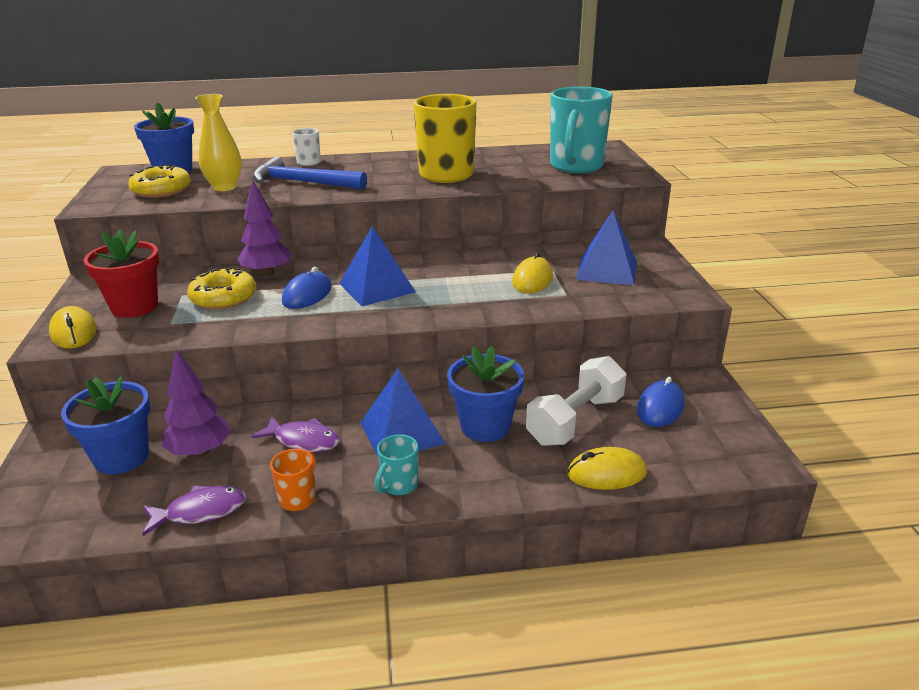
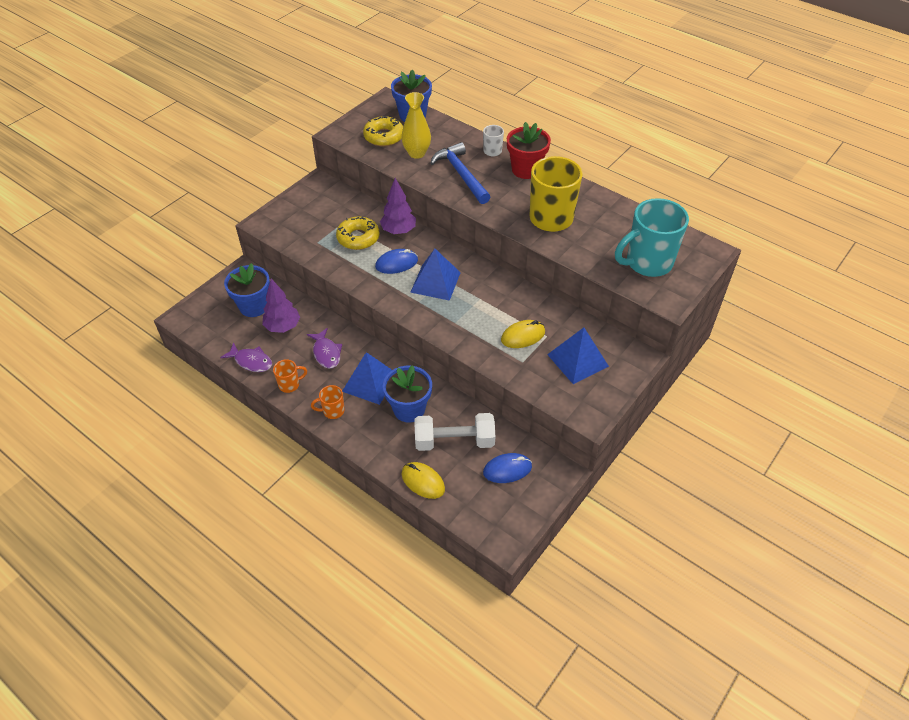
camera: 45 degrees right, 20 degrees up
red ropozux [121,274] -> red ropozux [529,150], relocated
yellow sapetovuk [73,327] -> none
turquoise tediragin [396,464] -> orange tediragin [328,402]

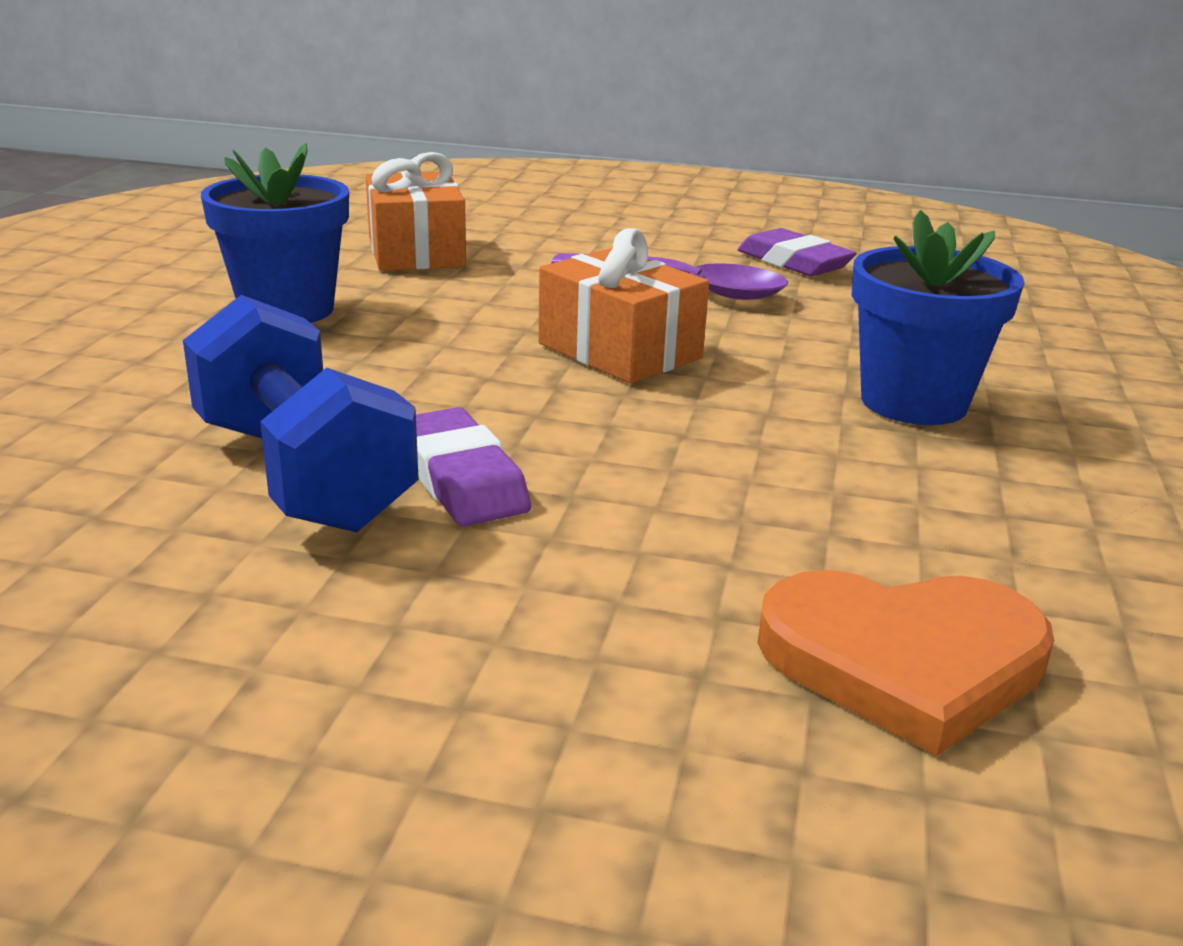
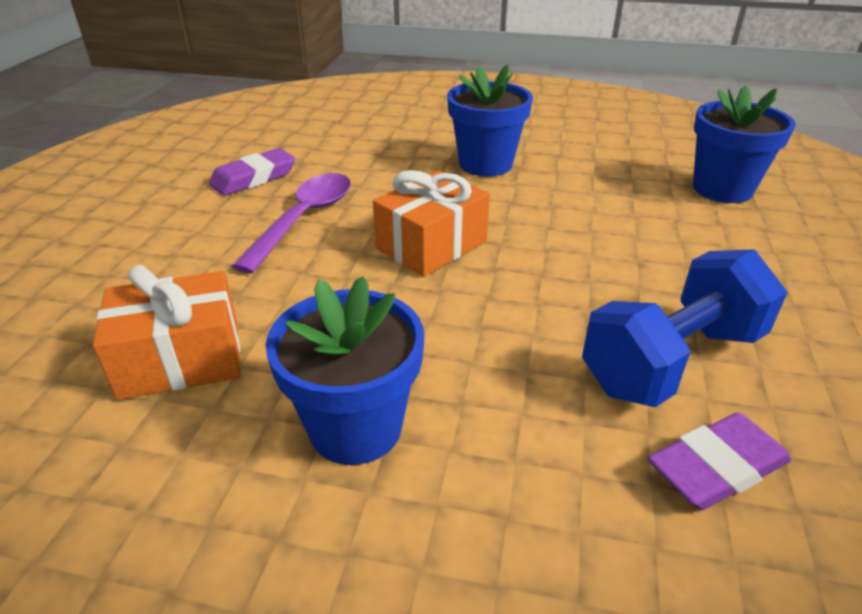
camera: 90 degrees left, 10 degrees up
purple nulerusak [473,466] -> purple nulerusak [720,461], relocated
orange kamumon [906,663] -> blue ropozux [744,144]

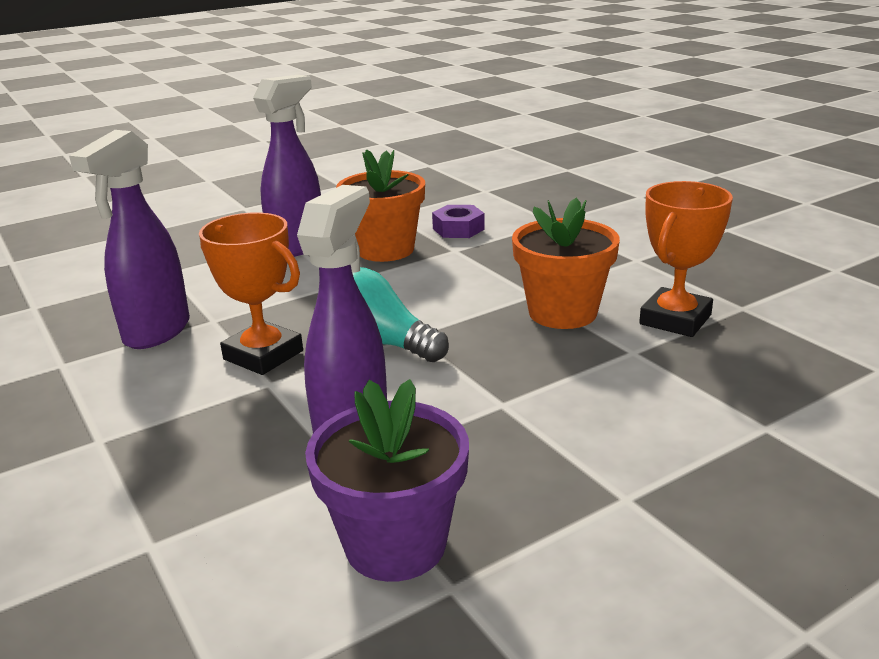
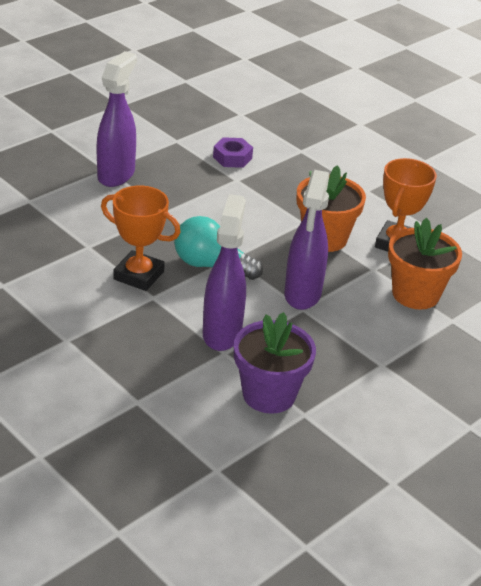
camera: 15 degrees left, 10 degrees up
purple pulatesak [129,239] -> purple pulatesak [306,240], relocated
orange ropozux [380,205] -> orange ropozux [425,264], relocated

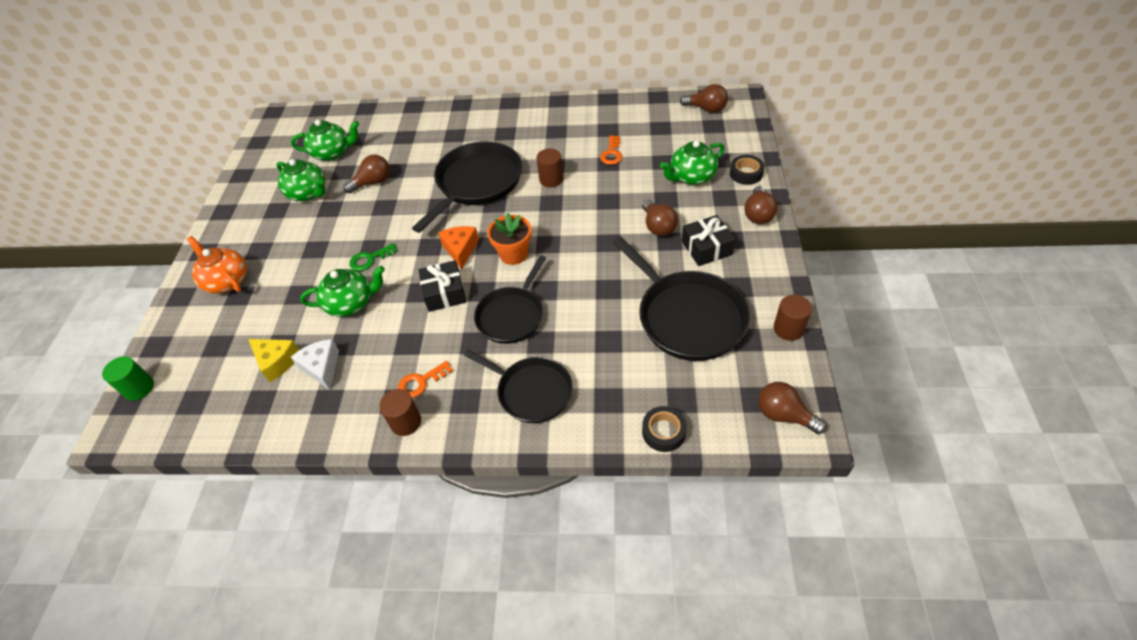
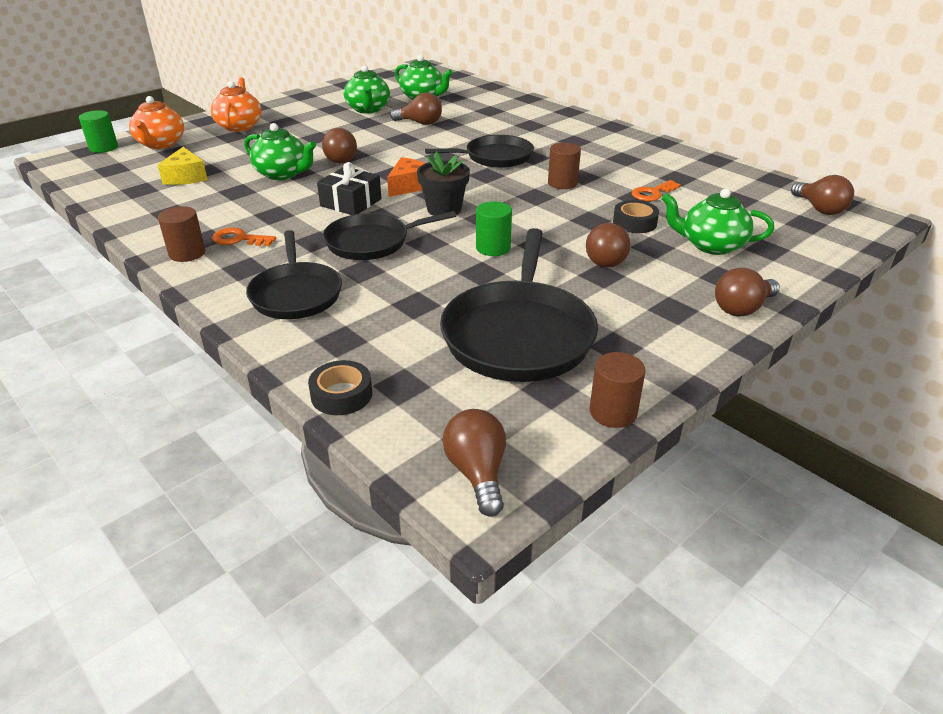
camera: 40 degrees right, 15 degrees down
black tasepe [467,187] -> black tasepe [479,151], x0.66
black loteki [747,170] -> black loteki [636,216], relocated
orange ropozux [509,238] -> black ropozux [443,184]
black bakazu [709,240] -> none
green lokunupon [373,257] -> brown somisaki [339,146]
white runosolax [315,364] -> none
none -> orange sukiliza [156,122]
none -> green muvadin [494,228]

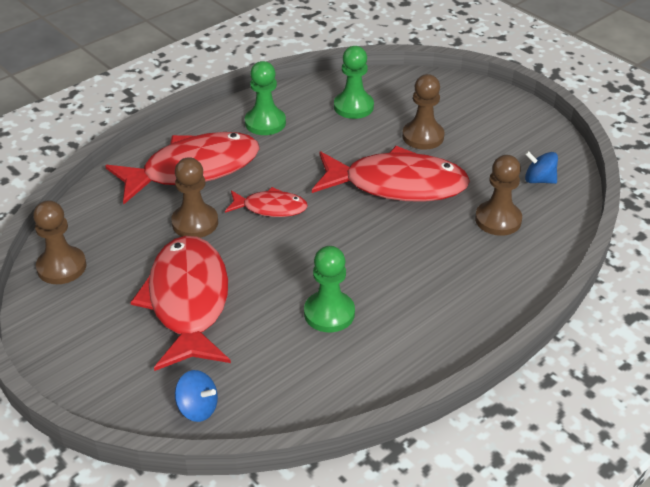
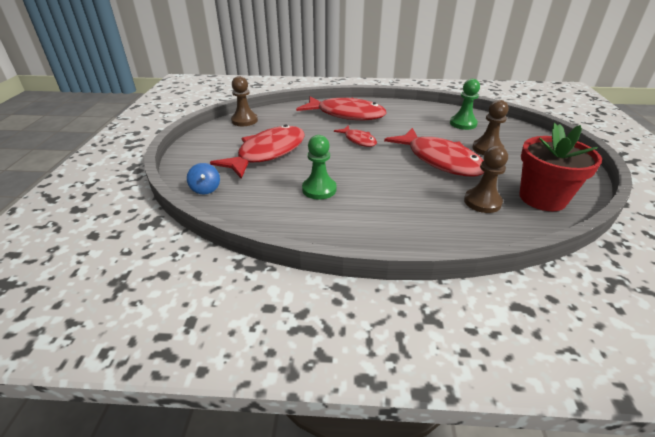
camera: 45 degrees right, 5 degrees down
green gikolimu [265,98] -> none
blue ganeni [541,167] -> red ropozux [560,167]
brown gikolimu [194,197] -> none

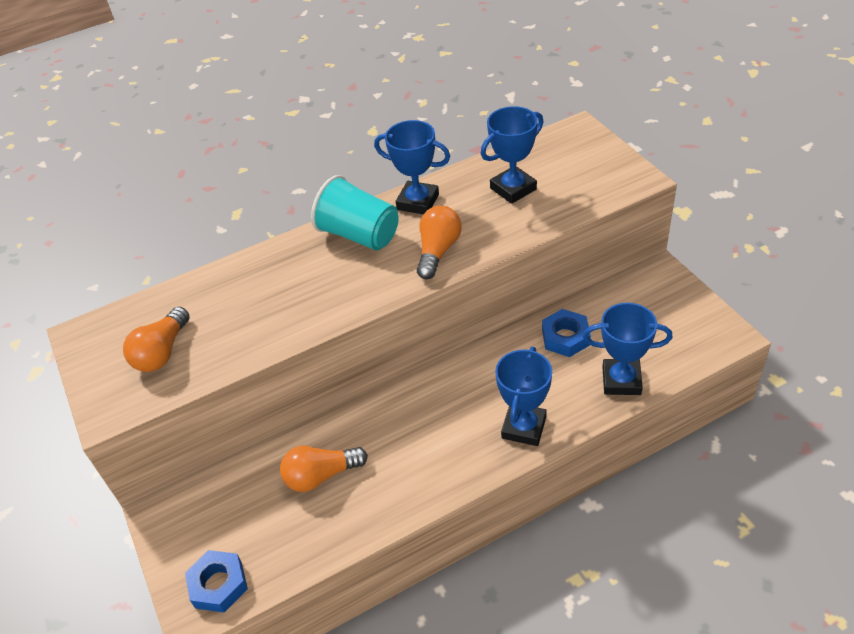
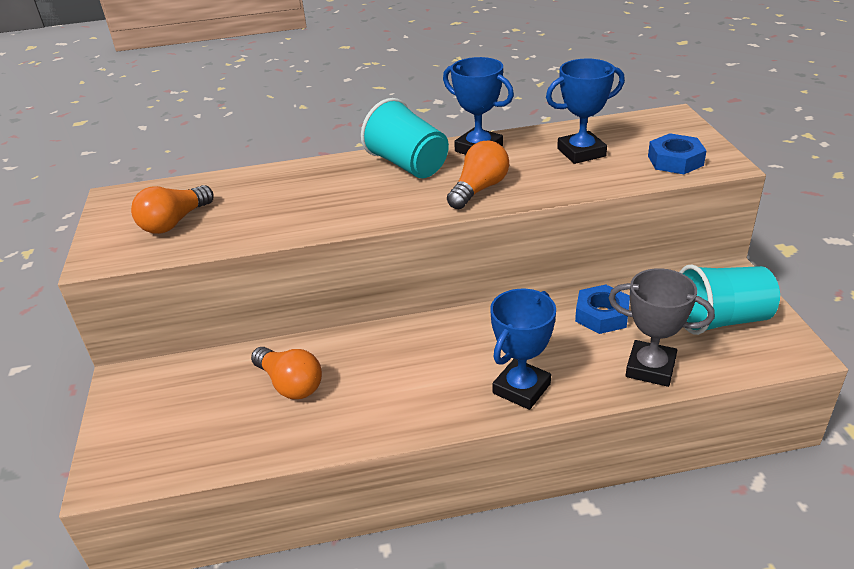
camera: 15 degrees right, 10 degrees down
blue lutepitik [628,349] -> grey lutepitik [662,327]
orange somisaki [324,468] -> orange somisaki [286,373], 135 degrees counterclockwise
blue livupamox [216,581] -> blue livupamox [677,153], relocated
none -> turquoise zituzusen [730,299]

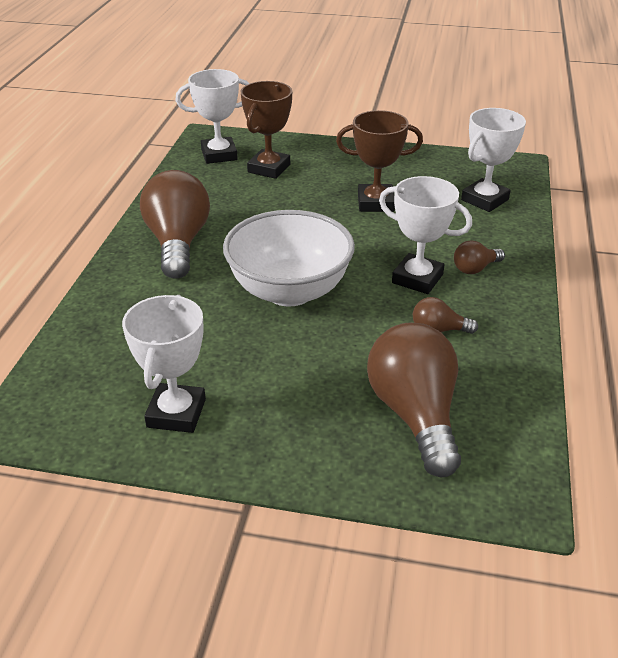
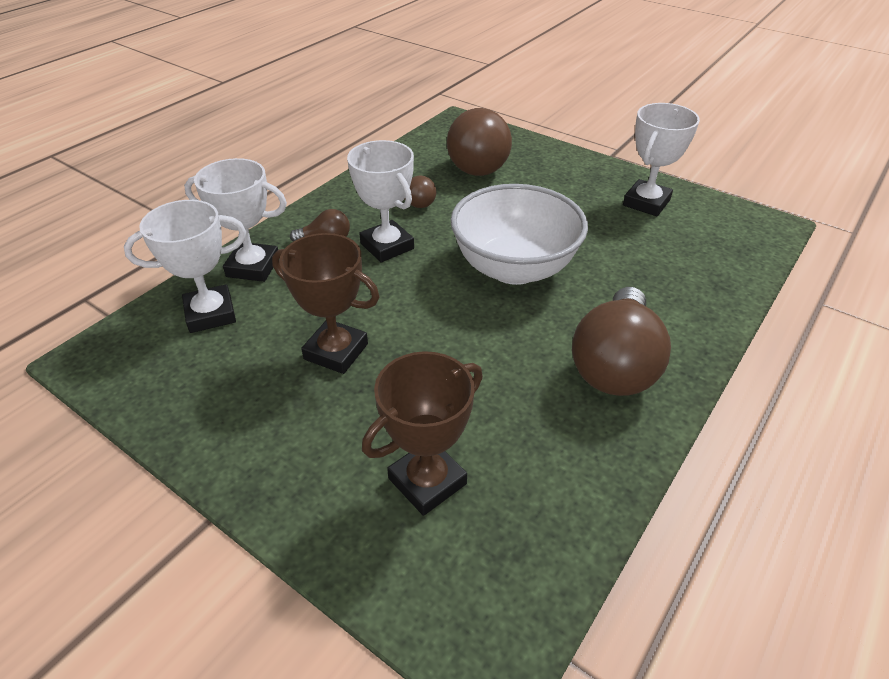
camera: 155 degrees left, 5 degrees up
white lutepitik [212,116] -> white lutepitik [235,220], relocated

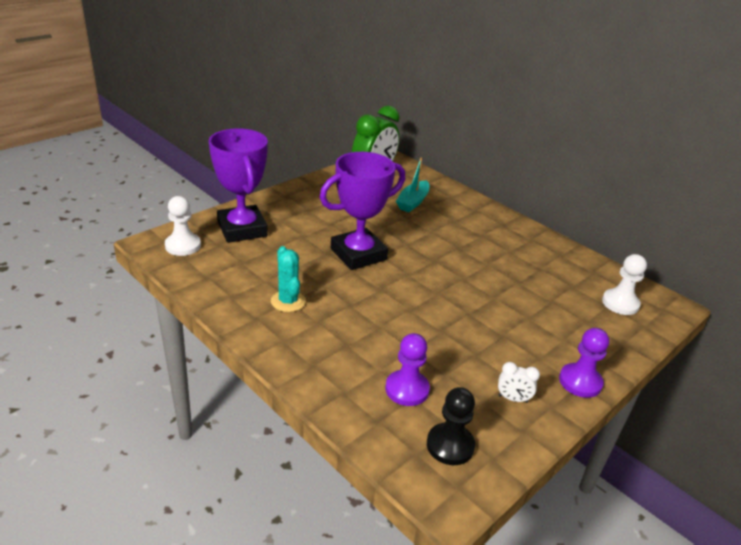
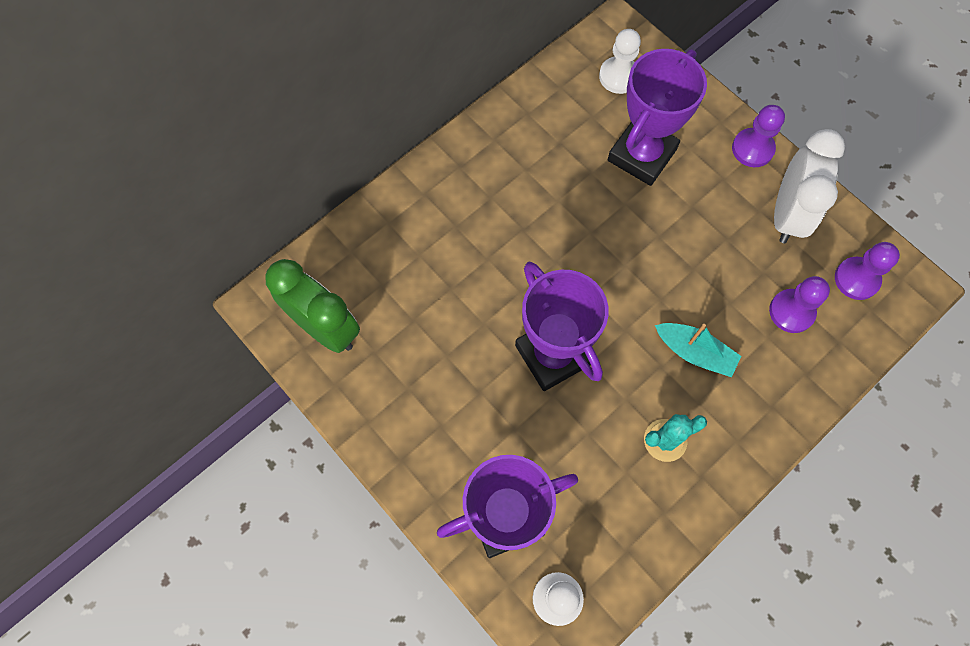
camera: 85 degrees left, 35 degrees up
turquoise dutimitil [412,184] -> turquoise dutimitil [698,350], relocated
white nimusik [519,382] -> white nimusik [809,186], x2.33
black gikolimu [451,426] -> purple gikolimu [867,271]
none -> purple lutepitik [657,117]

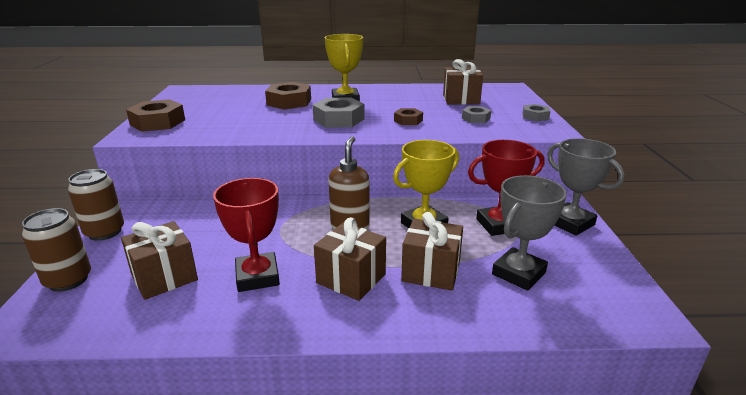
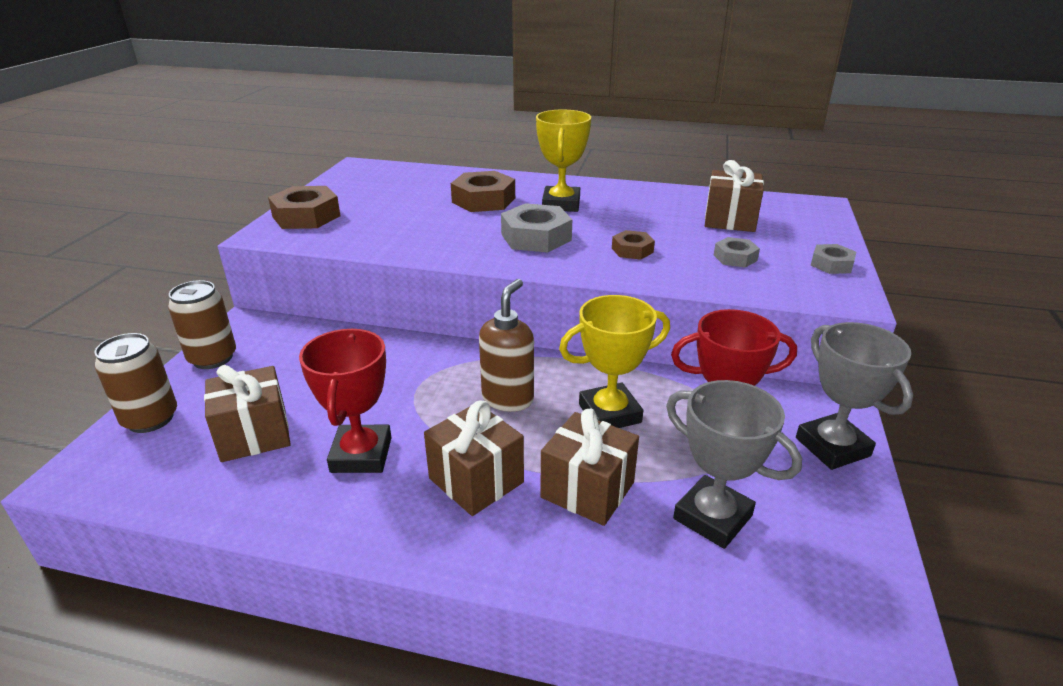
camera: 15 degrees right, 5 degrees up
grey lutepitik [529,233] -> grey lutepitik [734,464], 75 degrees clockwise

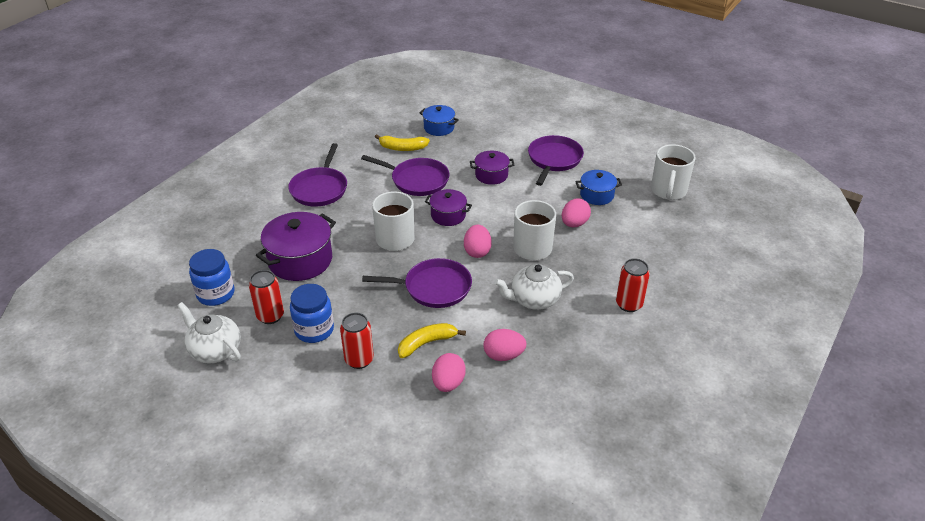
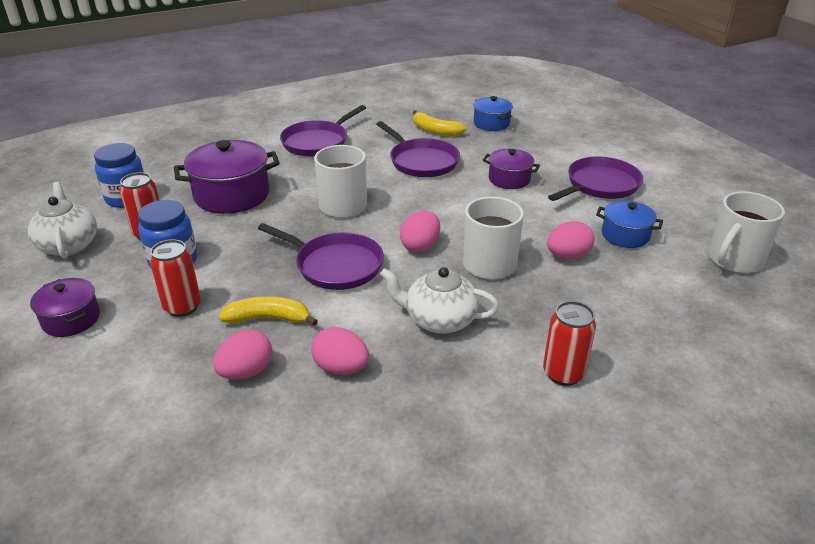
camera: 30 degrees right, 5 degrees down
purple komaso [448,207] -> purple komaso [65,307], relocated

